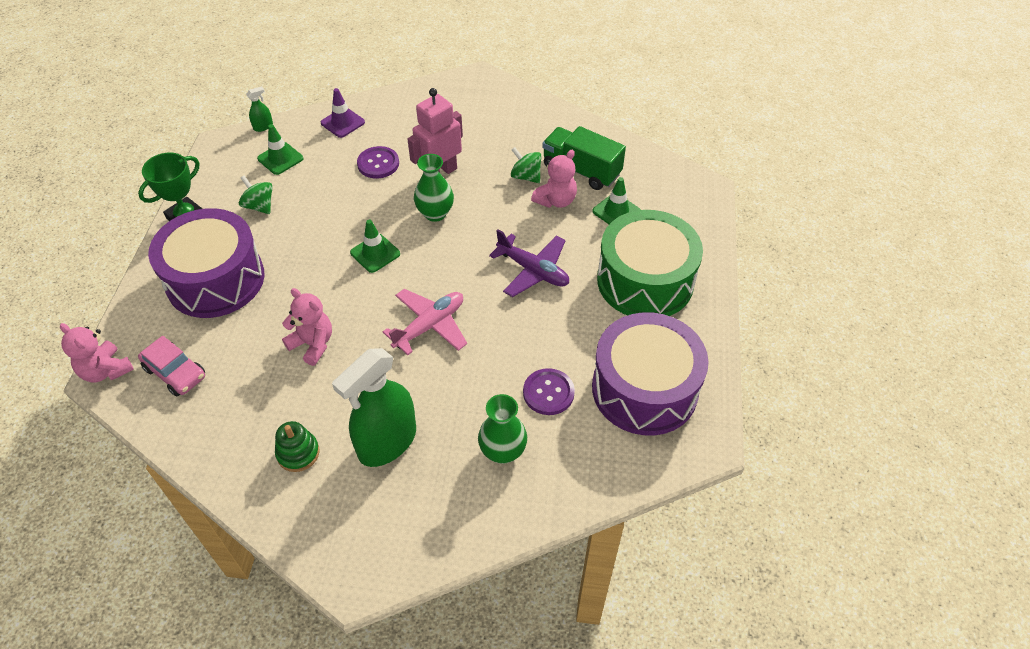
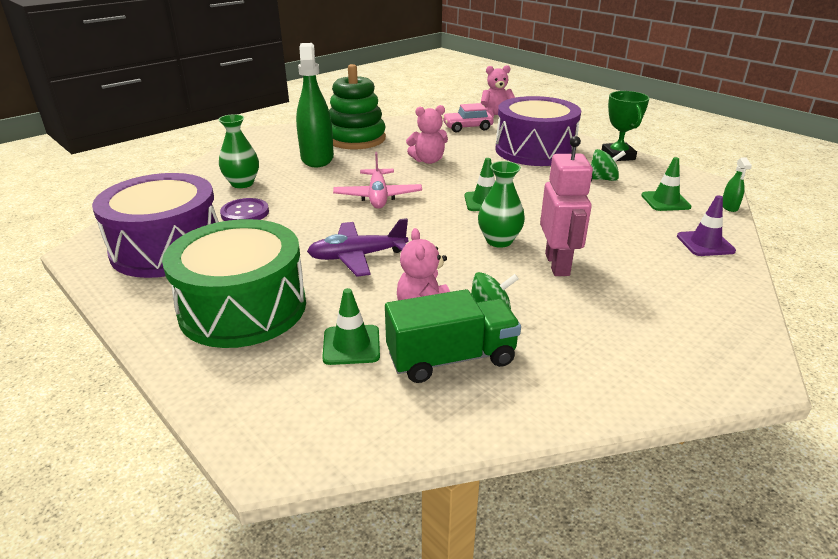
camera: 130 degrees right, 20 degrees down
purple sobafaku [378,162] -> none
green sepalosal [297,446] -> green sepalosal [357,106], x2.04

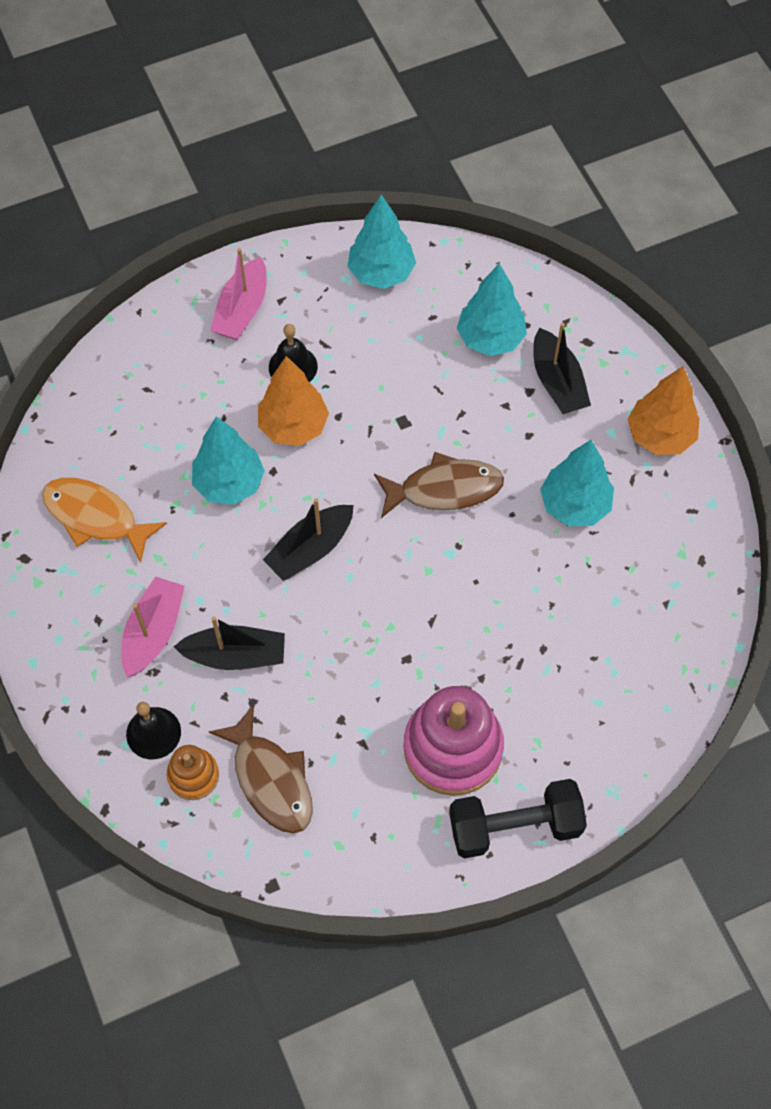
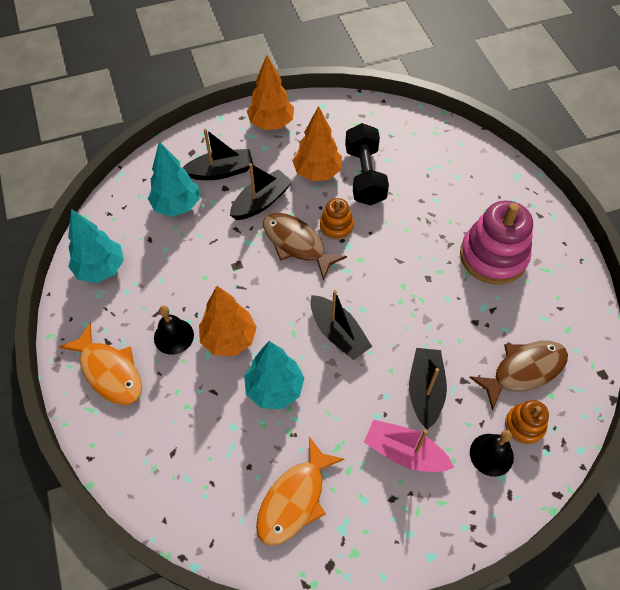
camera: 85 degrees left, 5 degrees down
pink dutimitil [238,294] -> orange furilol [100,364]
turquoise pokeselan [577,483] -> orange pokeselan [317,143]
brown furilol [439,485] -> brown furilol [305,246], 45 degrees counterclockwise
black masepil [518,818] -> black masepil [367,164], relocated
none -> black dutimitil [261,191]
none -> orange sepalosal [337,219]

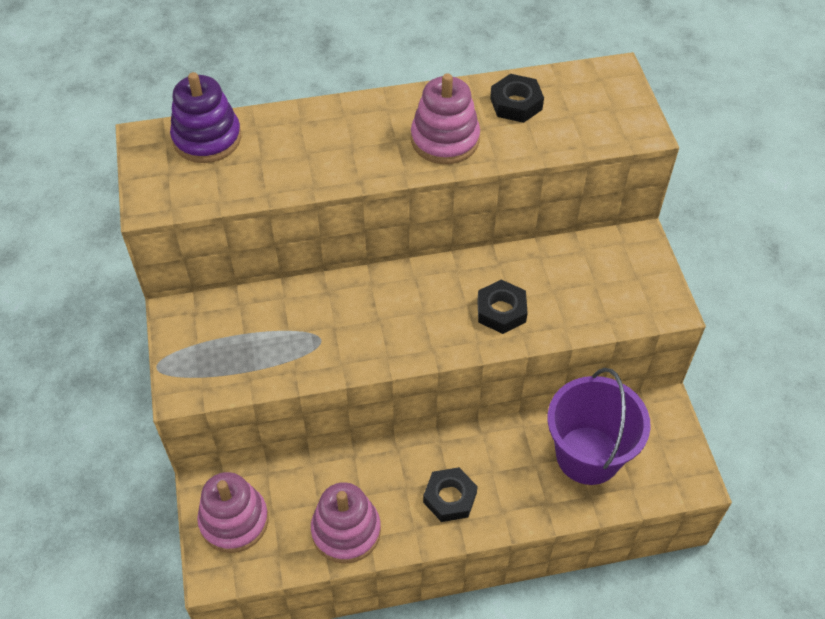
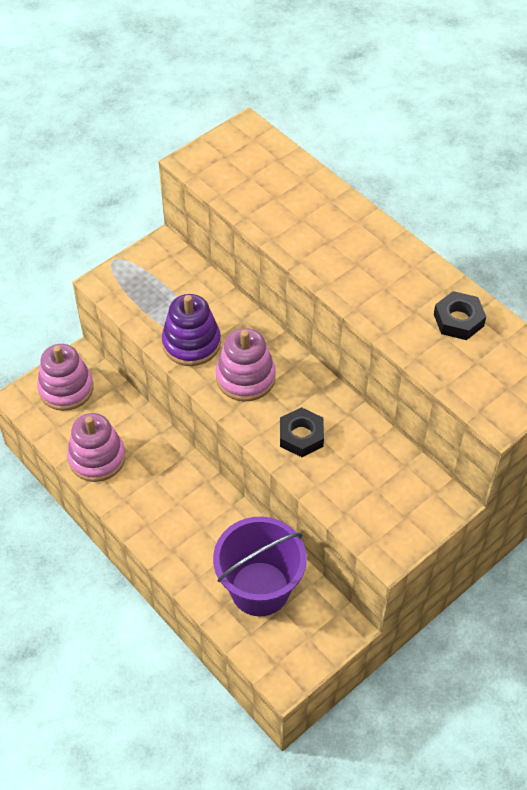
camera: 60 degrees right, 0 degrees up
purple sepalosal [205,117] -> purple sepalosal [191,330], relocated
pink sepalosal [445,118] -> pink sepalosal [246,364], relocated
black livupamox [450,494] -> none

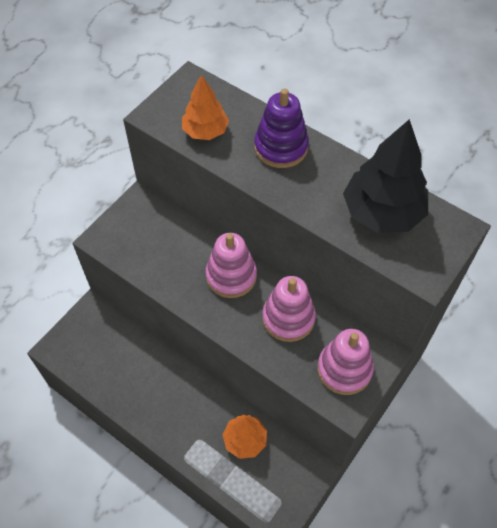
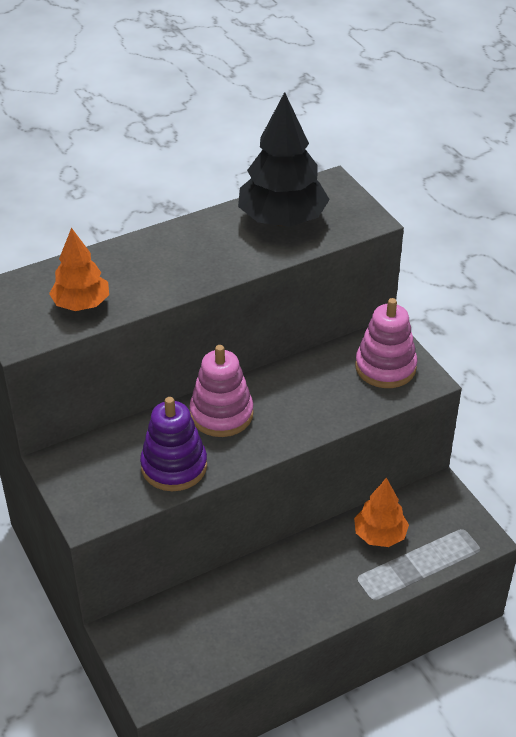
camera: 65 degrees left, 15 degrees down
purple sepalosal [281,128] -> purple sepalosal [173,444], relocated
pink sepalosal [289,309] -> none

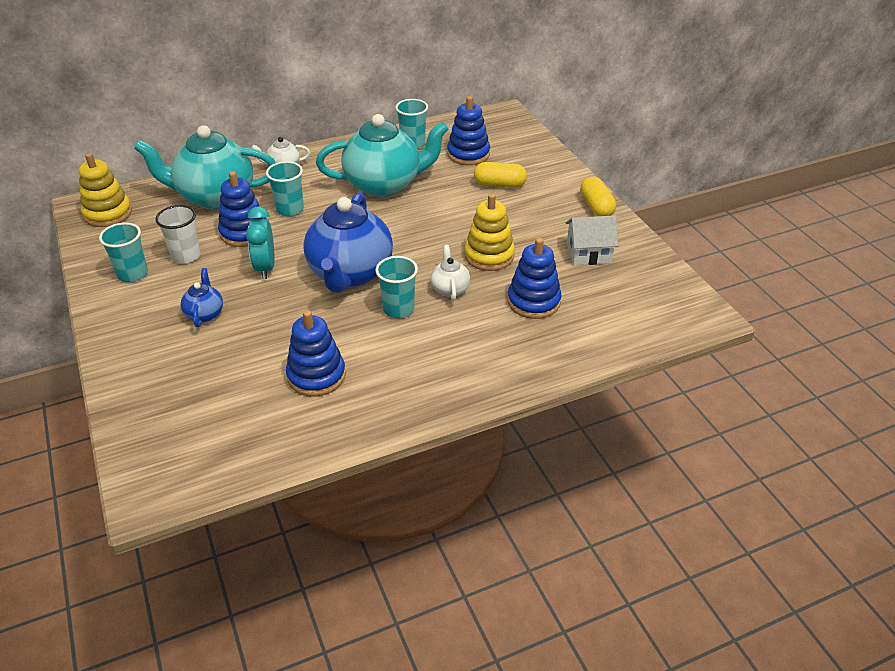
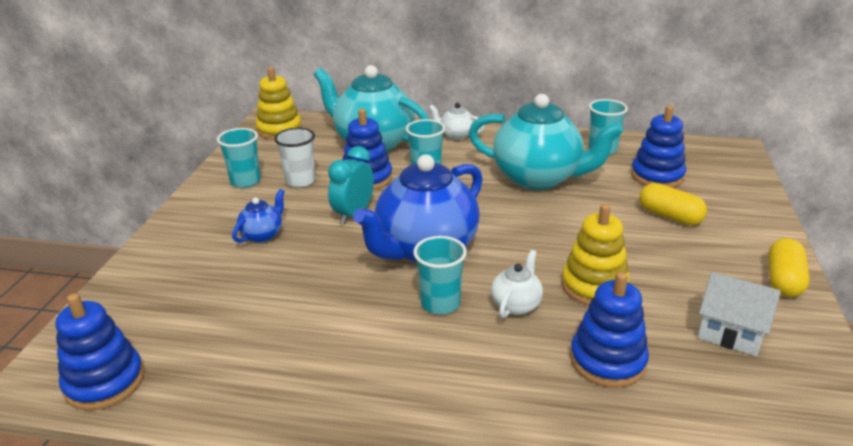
camera: 35 degrees right, 10 degrees down
blue sepalosal [316,353] -> blue sepalosal [99,351], relocated

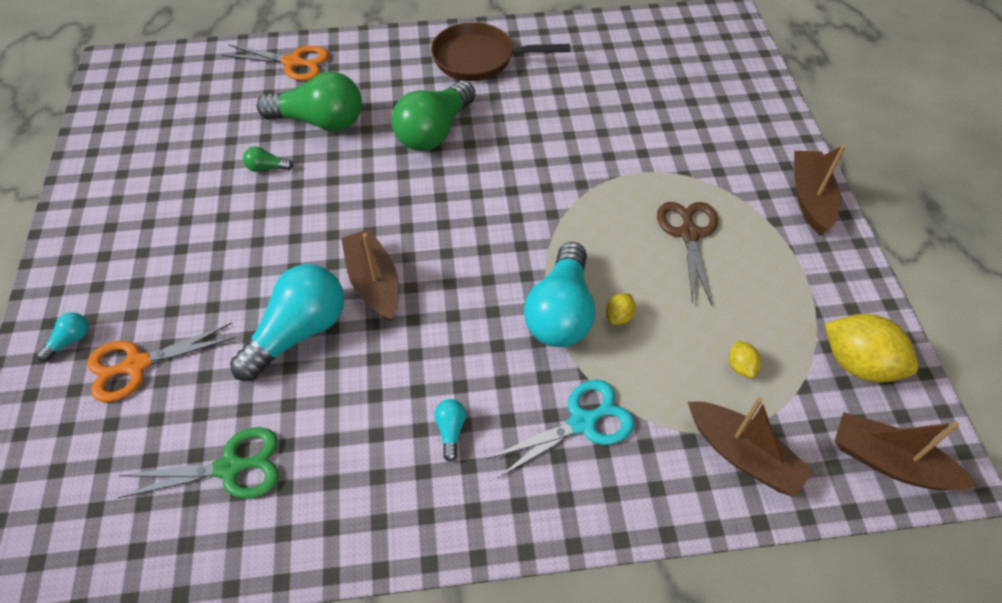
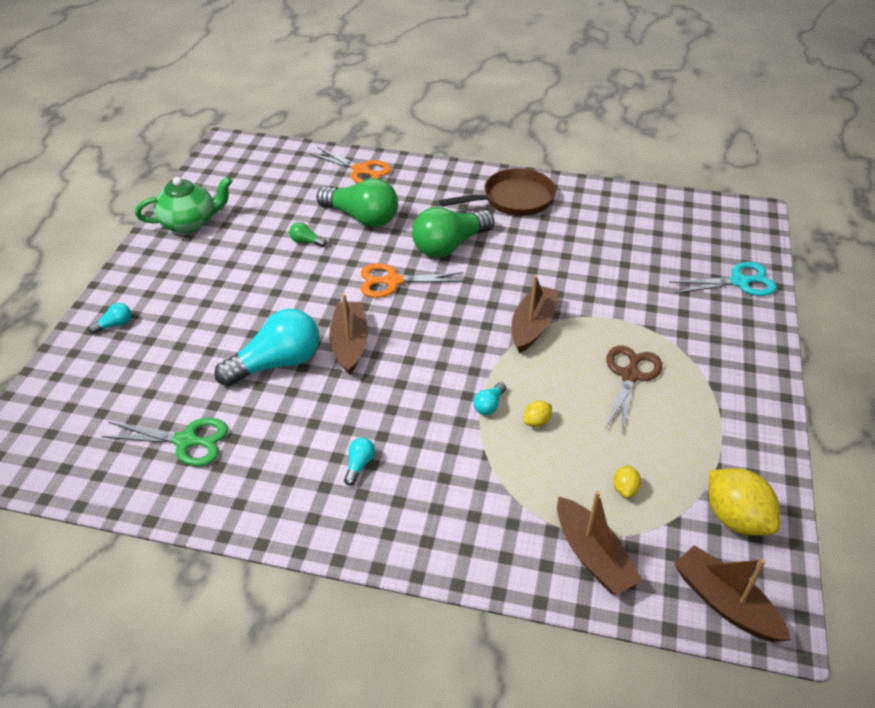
camera: 20 degrees right, 10 degrees down
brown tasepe [500,51] -> brown tasepe [497,192], 135 degrees clockwise
brown dutimitil [820,190] -> brown dutimitil [535,314], relocated
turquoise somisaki [559,294] -> turquoise somisaki [489,398], x0.42
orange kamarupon [161,362] -> orange kamarupon [412,280], relocated
turquoise kamarupon [561,429] -> turquoise kamarupon [723,279], relocated
none -> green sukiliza [183,205]

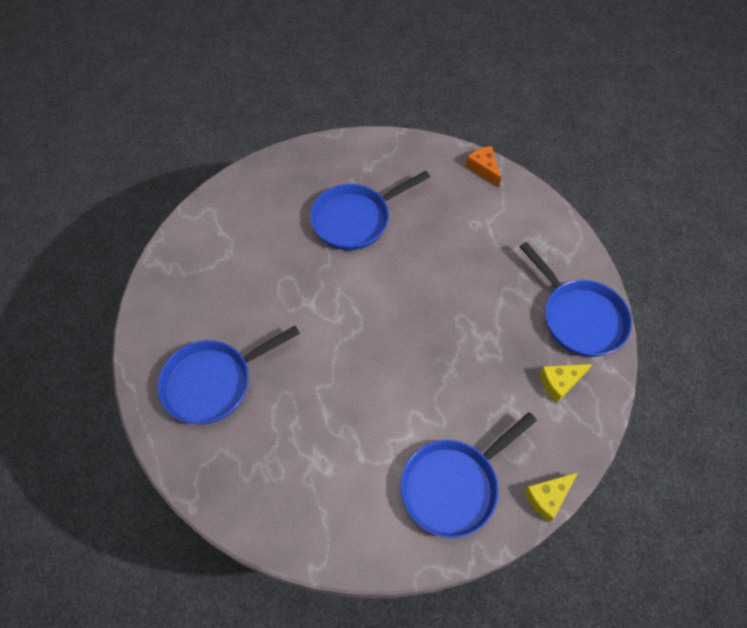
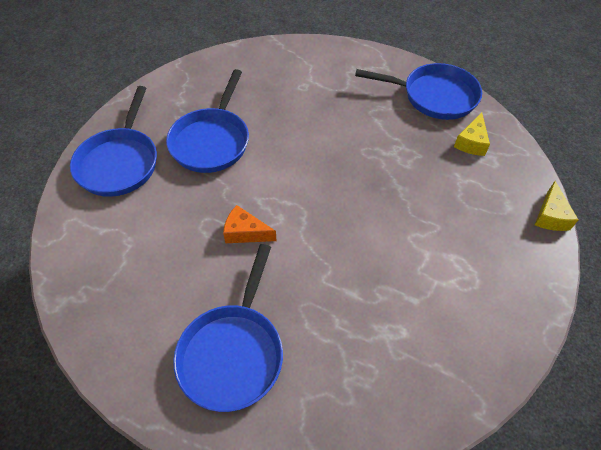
camera: 45 degrees left, 5 degrees down
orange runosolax [483,167] -> orange runosolax [250,224], relocated
blue tasepe [468,475] -> blue tasepe [113,141], relocated

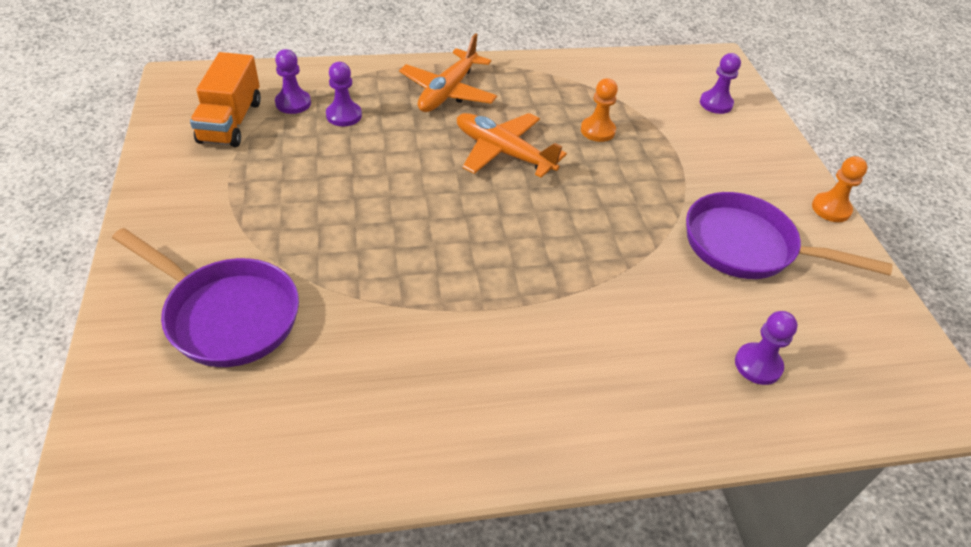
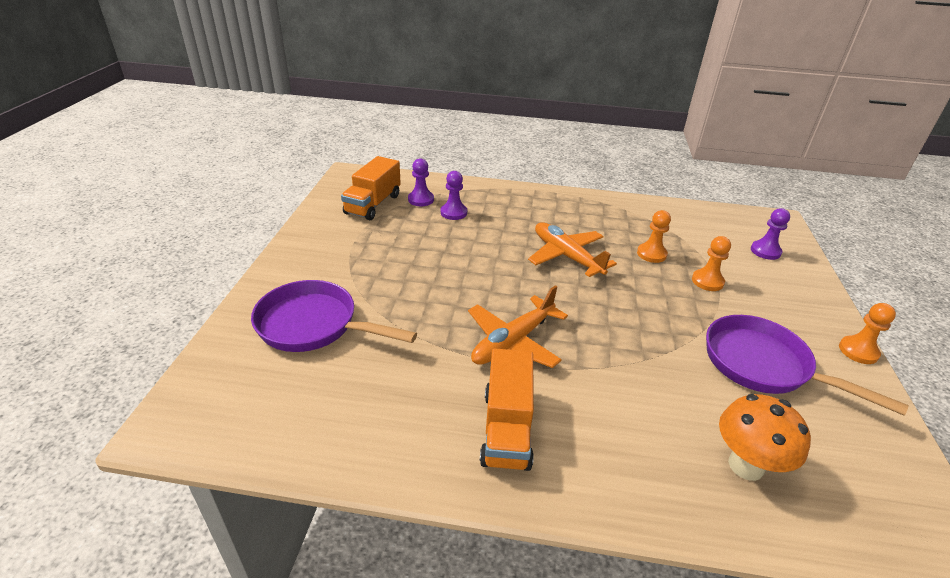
camera: 20 degrees right, 10 degrees down
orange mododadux [448,72] -> orange mododadux [518,326], relocated
purple tasepe [205,297] -> purple tasepe [334,316], 150 degrees clockwise
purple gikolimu [766,348] -> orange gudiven [765,437]
none -> orange gikolimu [711,263]
none -> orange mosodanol [507,409]

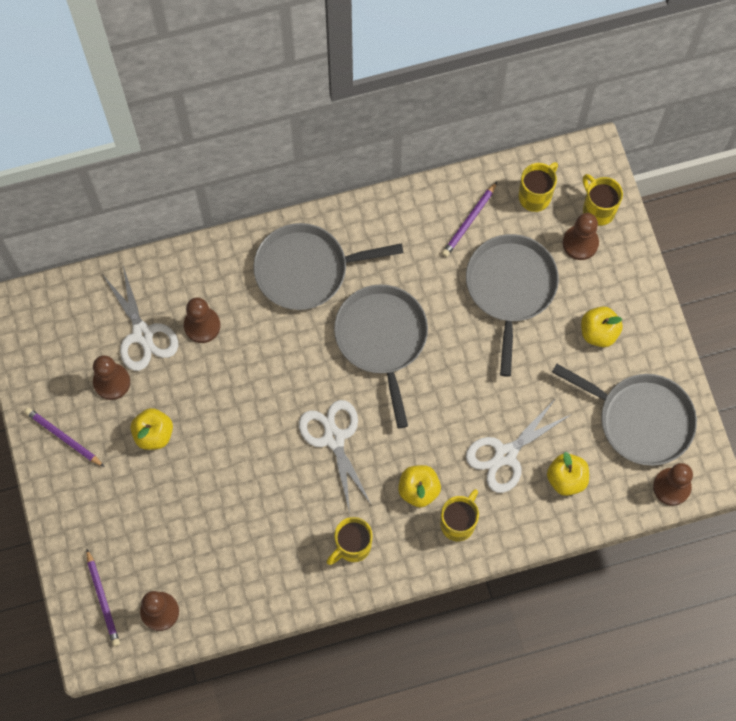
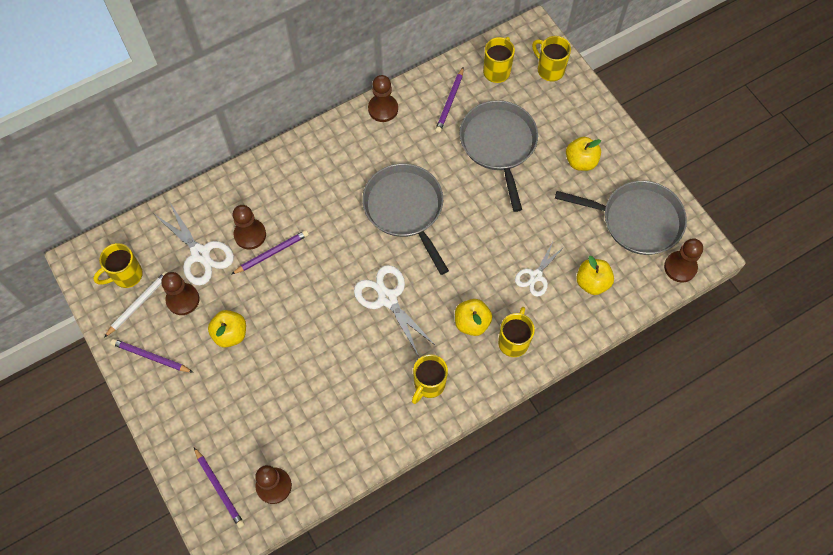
camera: 15 degrees left, 5 degrees down
brown gikolimu [581,236] -> brown gikolimu [383,98], relocated
grey tasepe [328,266] -> none
white kamarupon [519,445] -> white kamarupon [540,269], x0.64
none -> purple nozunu [270,252]
none -> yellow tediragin [118,265]
none -> white nozunu [136,304]

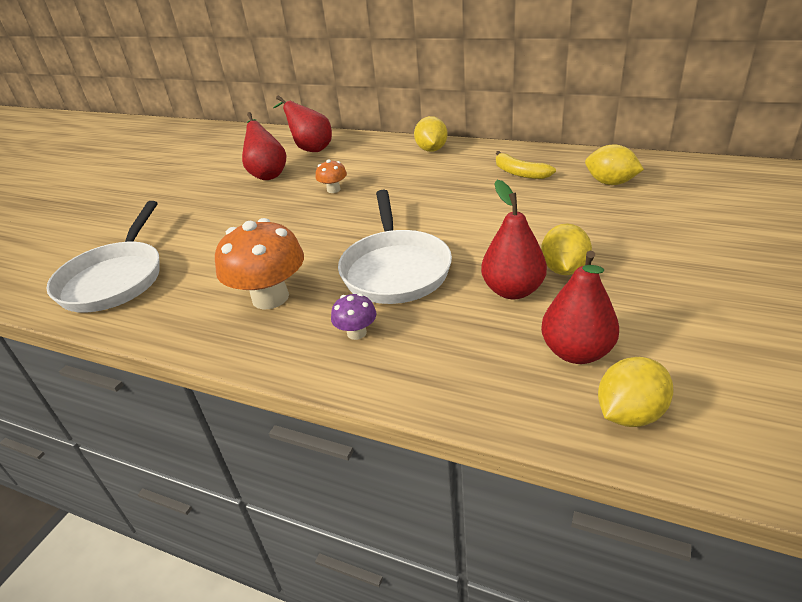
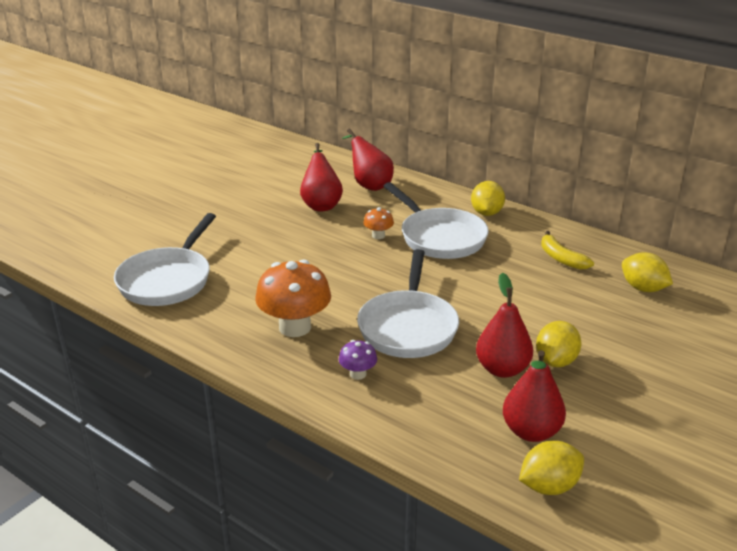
camera: 10 degrees right, 5 degrees down
none -> white tasepe [436,220]

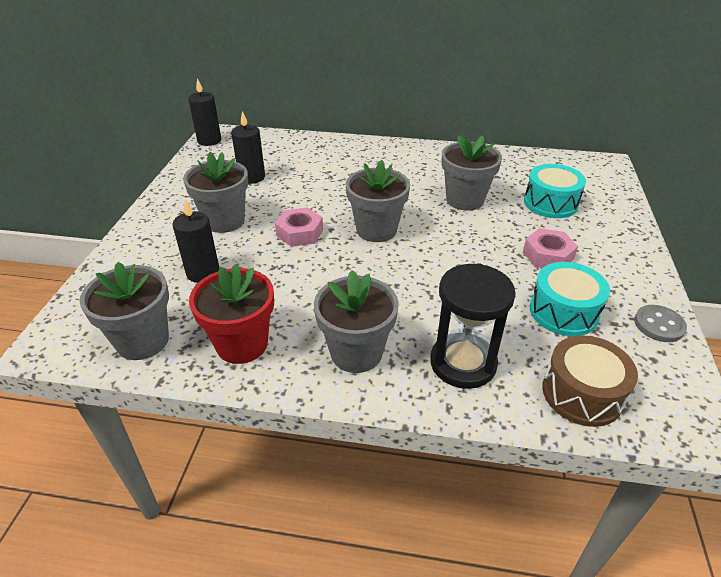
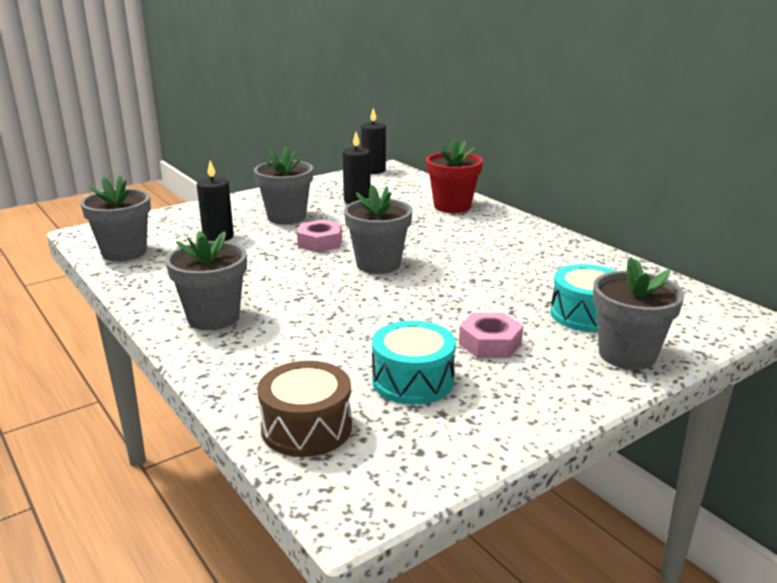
camera: 45 degrees right, 15 degrees down
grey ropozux [471,173] -> grey ropozux [639,313], relocated
red ropozux [231,313] -> red ropozux [454,176], relocated
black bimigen [473,326] -> none
grey sobafaku [660,323] -> none

